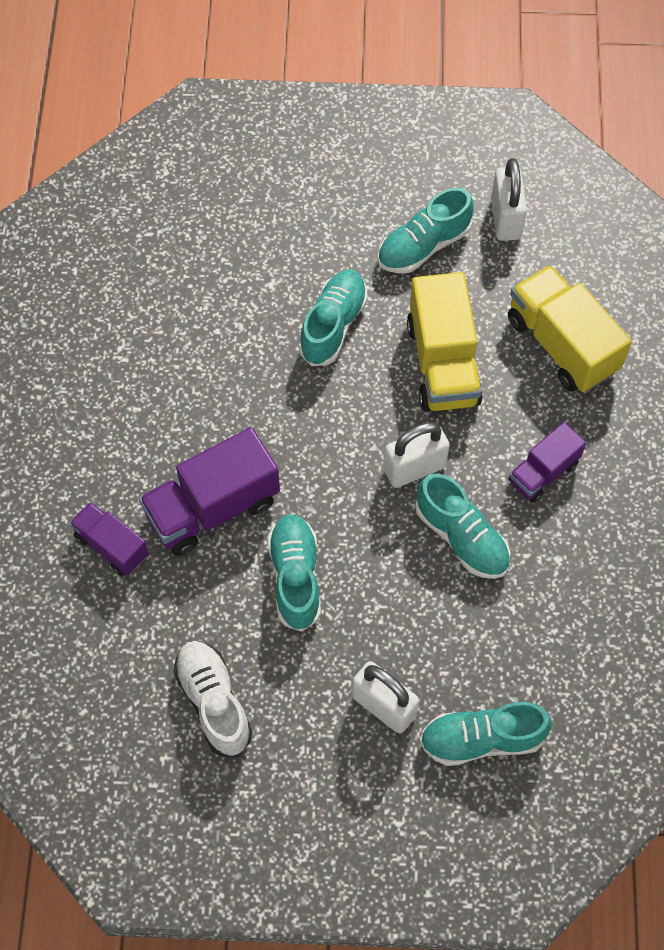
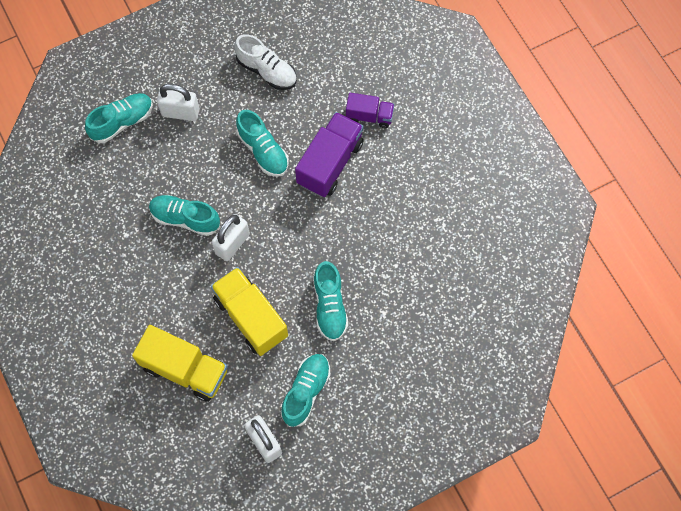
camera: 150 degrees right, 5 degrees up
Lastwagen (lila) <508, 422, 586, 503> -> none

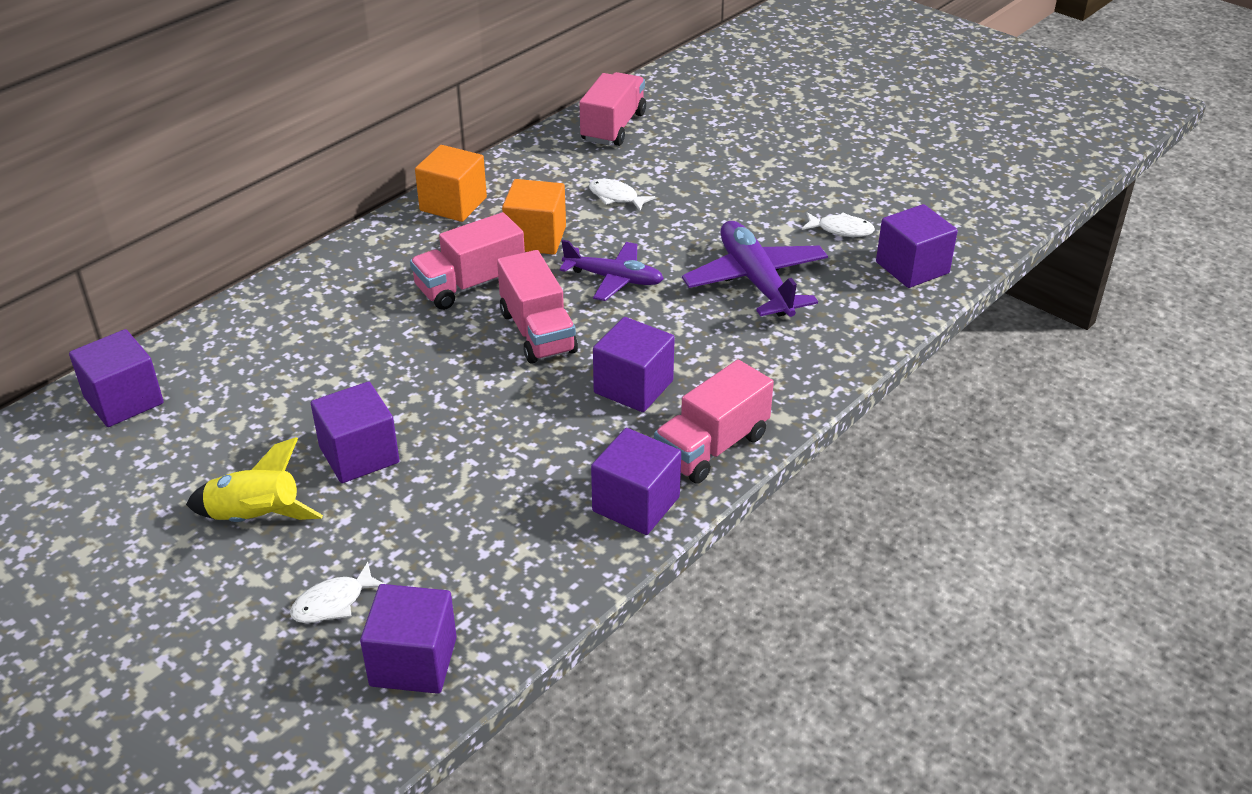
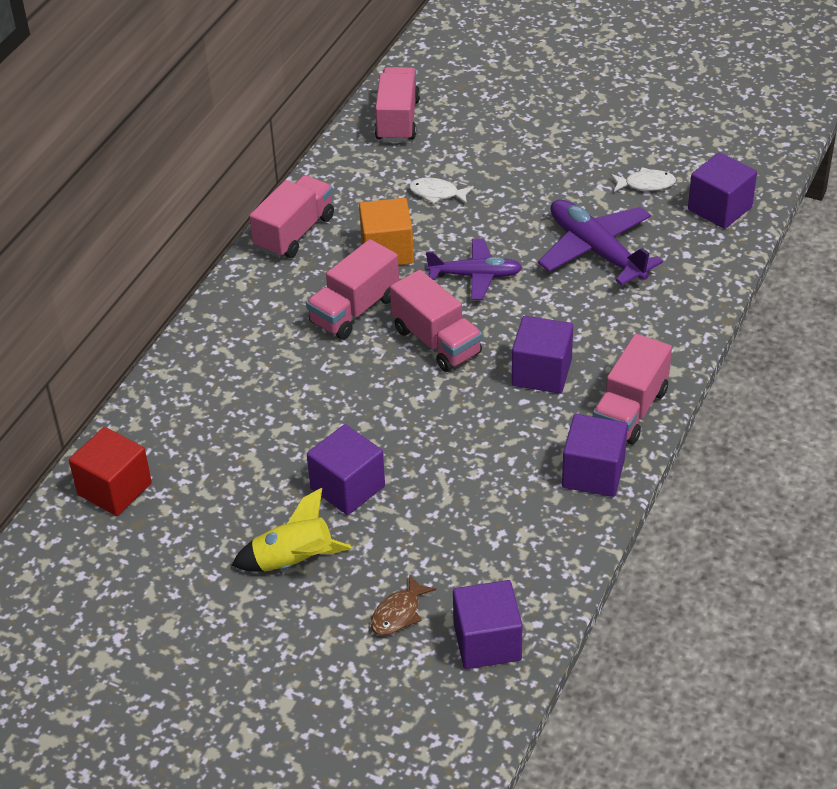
camera: 15 degrees left, 5 degrees up
Kubus (orange) <415, 145, 487, 222> -> Lastwagen (rosa) <249, 175, 334, 258>
Kubus (lila) <69, 329, 164, 427> -> Kubus (rot) <69, 427, 152, 516>
Fisch (weiß) <290, 562, 385, 623> -> Fisch (braun) <371, 575, 436, 636>

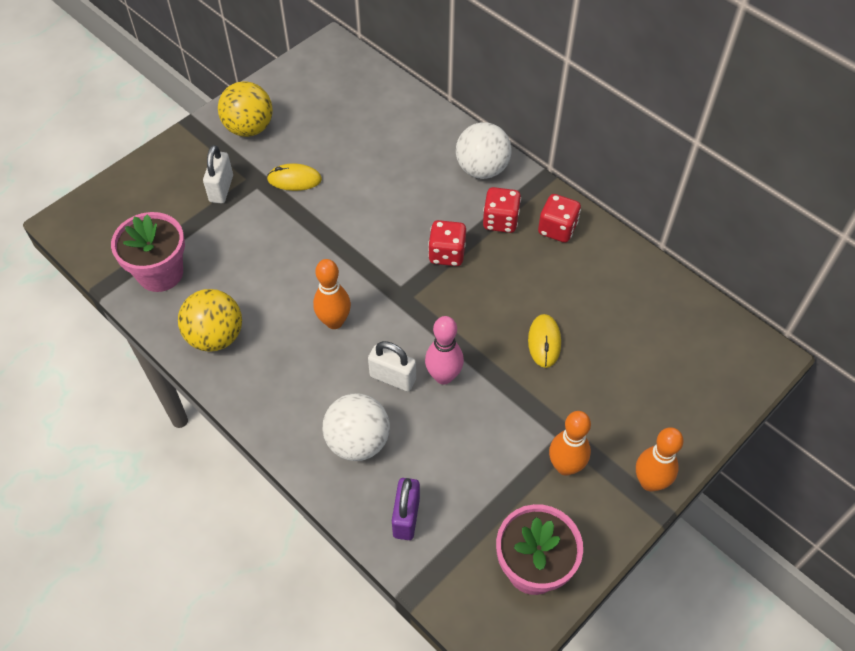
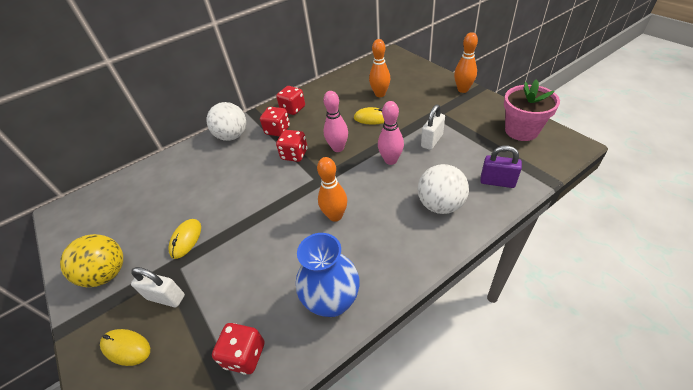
camera: 75 degrees left, 10 degrees down
Blumentopf (rosa) <111, 212, 185, 292> -> Spielwürfel (rot) <212, 323, 264, 375>
Ball (gelb) <178, 289, 242, 352> -> Vase (blau) <296, 233, 360, 317>
Vorhängeschloss (weiß) <368, 341, 416, 391> -> Vorhängeschloss (weiß) <421, 104, 445, 150>, move
Bowlingkegel (orange) <549, 411, 591, 476> -> Bowlingkegel (orange) <369, 39, 390, 97>, move
none -> Bowlingkegel (rosa) <323, 91, 348, 152>
none -> Computermaus (gelb) <100, 329, 150, 366>

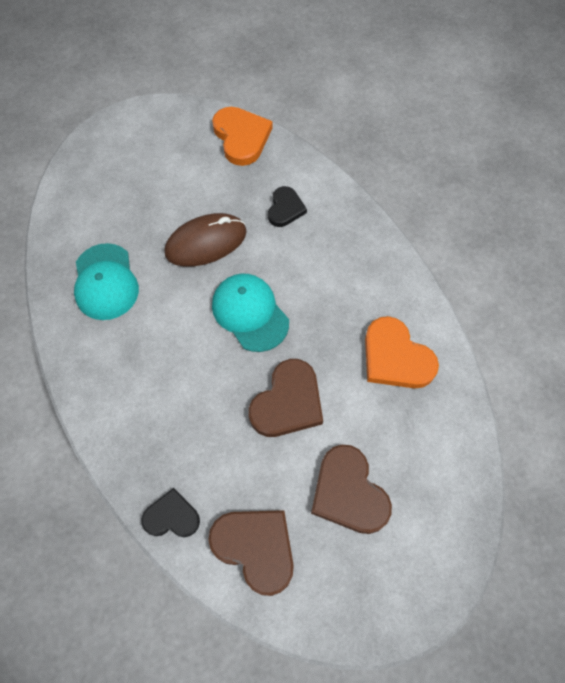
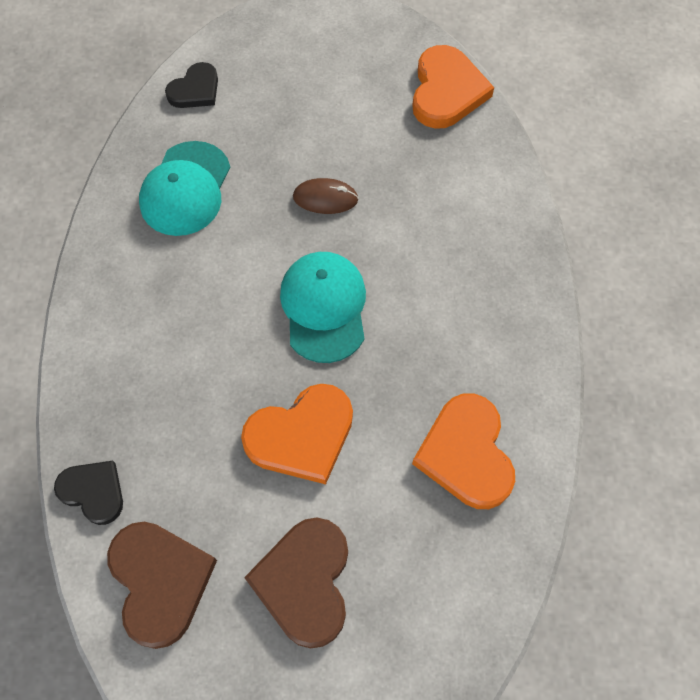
camera: 30 degrees right, 0 degrees up
Herz (schwarz) <268, 186, 307, 227> -> Herz (schwarz) <165, 62, 218, 108>, move
Computermaus (braun) <164, 213, 247, 267> -> Computermaus (braun) <293, 178, 358, 214>, x0.57
Herz (braun) <249, 359, 323, 437> -> Herz (orange) <241, 384, 353, 484>

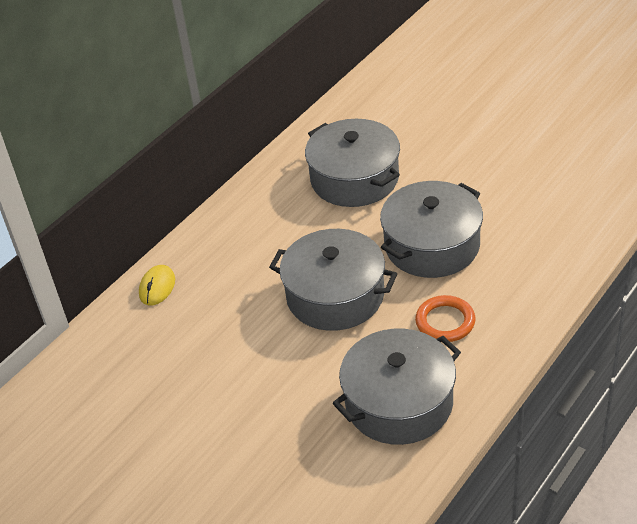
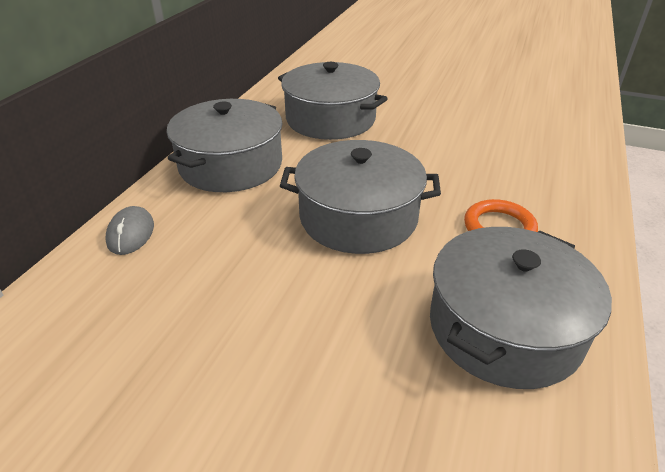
camera: 20 degrees left, 5 degrees down
Kochtopf (grau) <380, 181, 483, 278> -> Kochtopf (grau) <167, 99, 283, 192>, move
Computermaus (gelb) <139, 265, 175, 305> -> Computermaus (grau) <105, 206, 154, 255>

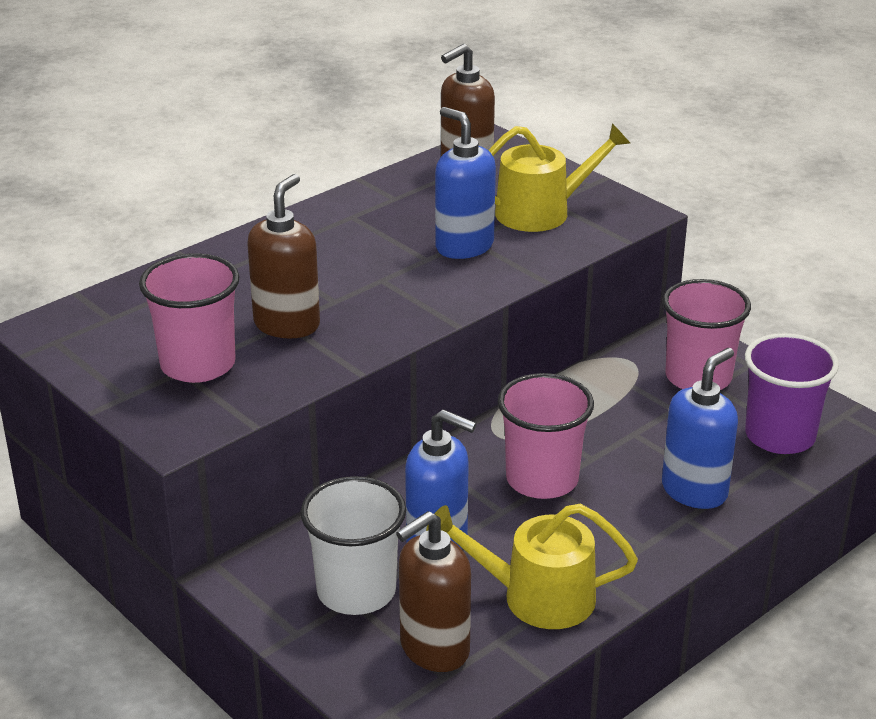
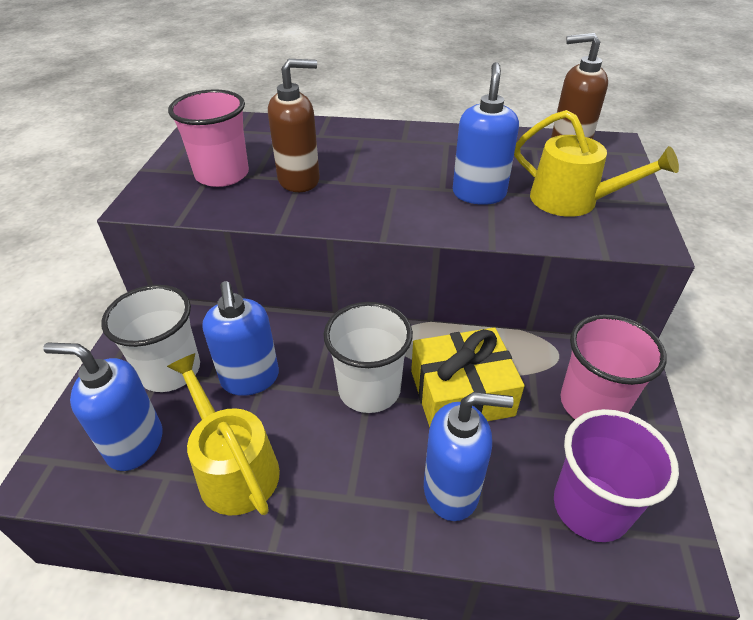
camera: 50 degrees right, 10 degrees up
Becher (rosa) <498, 373, 594, 499> -> Becher (weiß) <323, 302, 413, 413>
Seifenspender (braun) <396, 511, 471, 672> -> Seifenspender (blau) <43, 342, 162, 471>
none -> Geschenk (gelb) <411, 327, 524, 427>

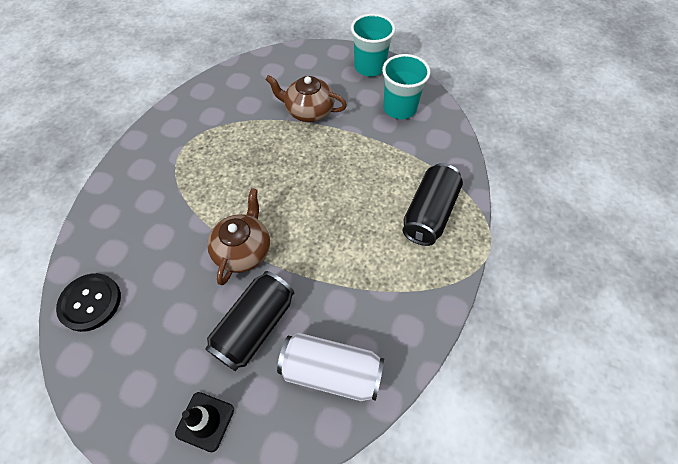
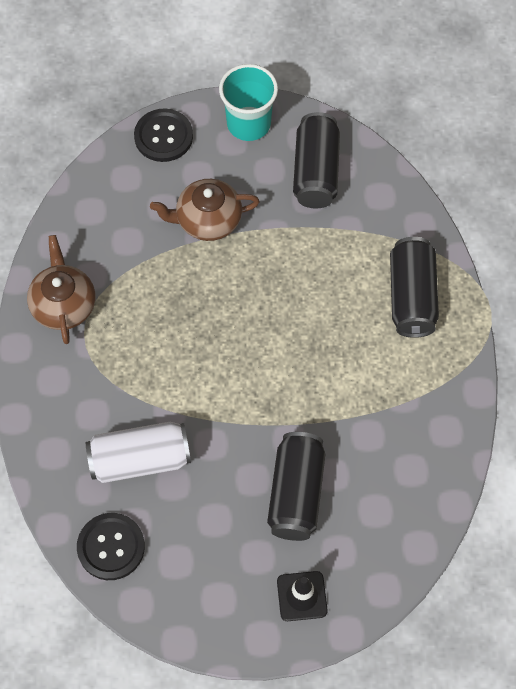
camera: 25 degrees left, 5 degrees up
Becher (türkis) <382, 54, 430, 119> -> Dose (schwarz) <293, 112, 340, 208>
Teekanne (braun) <207, 188, 270, 285> -> Teekanne (braun) <27, 235, 95, 344>, move
Dose (weiß) <277, 333, 384, 401> -> Dose (weiß) <86, 422, 191, 483>, move
none -> Knopf (schwarz) <134, 109, 193, 162>

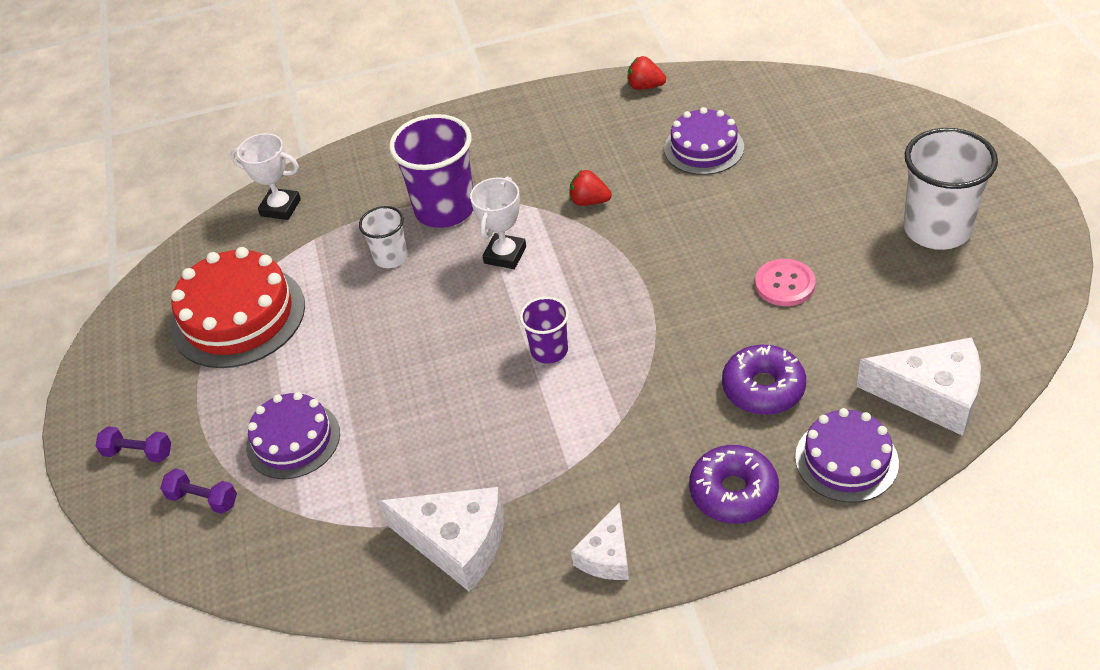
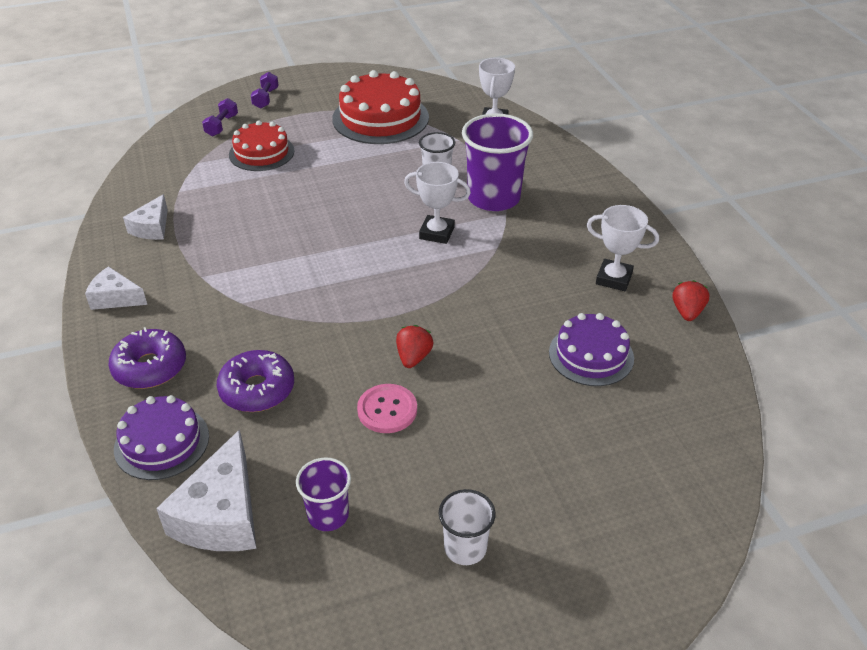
camera: 80 degrees right, 5 degrees down
Becher (weiß) <904, 128, 998, 250> -> Becher (weiß) <439, 489, 496, 565>, x0.54
Erdbeere (rot) <569, 170, 612, 206> -> Erdbeere (rot) <396, 325, 433, 368>, move
Becher (lila) <520, 297, 569, 364> -> Becher (lila) <296, 457, 351, 531>, move
Kuchen (lila) <246, 392, 340, 479> -> Kuchen (rot) <229, 120, 294, 171>
Käse (weiß) <379, 487, 504, 592> -> Käse (weiß) <123, 194, 168, 240>, x0.60
none -> Pokal (weiß) <587, 205, 659, 291>

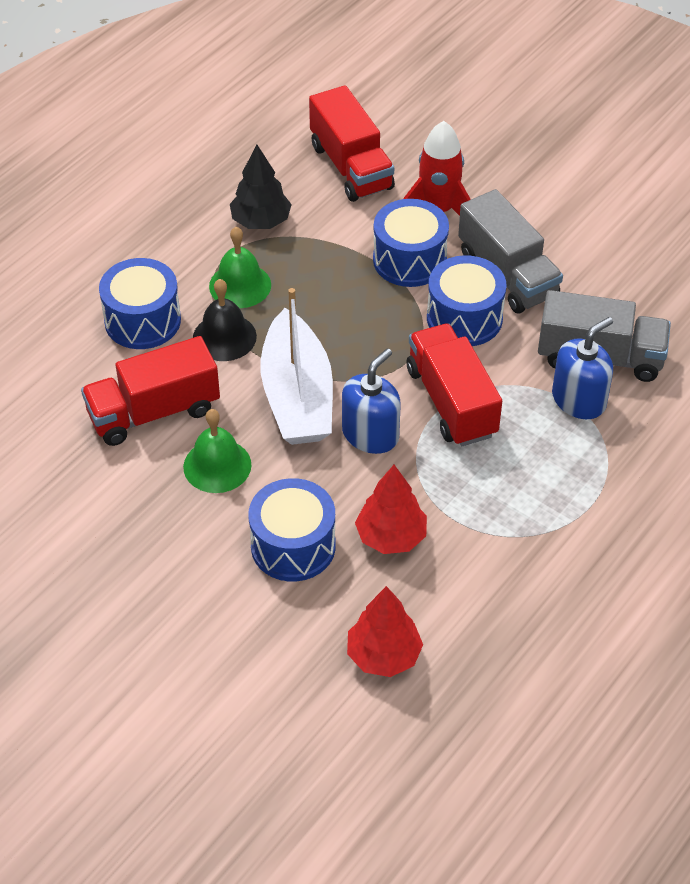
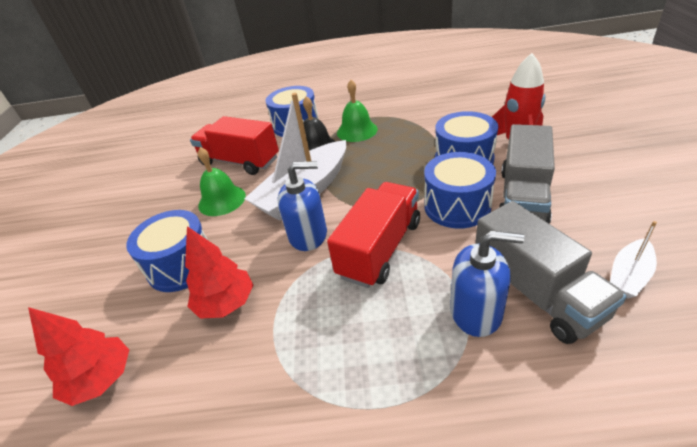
camera: 55 degrees right, 10 degrees down
Lastwagen (rot) <309, 85, 395, 202> -> none
Baum (schwarz) <230, 145, 292, 229> -> none
none -> Boot (weiß) <610, 221, 657, 299>

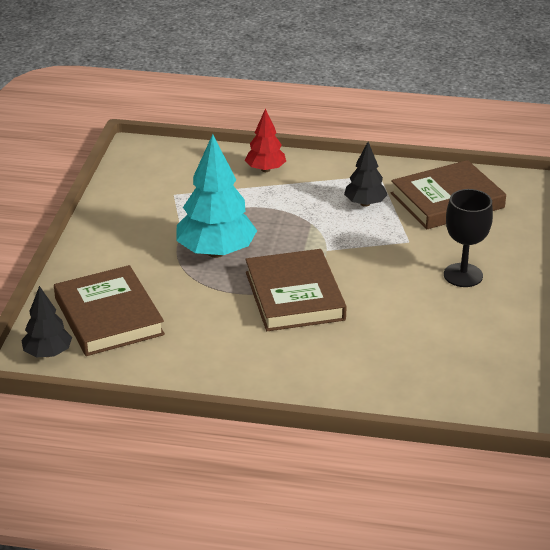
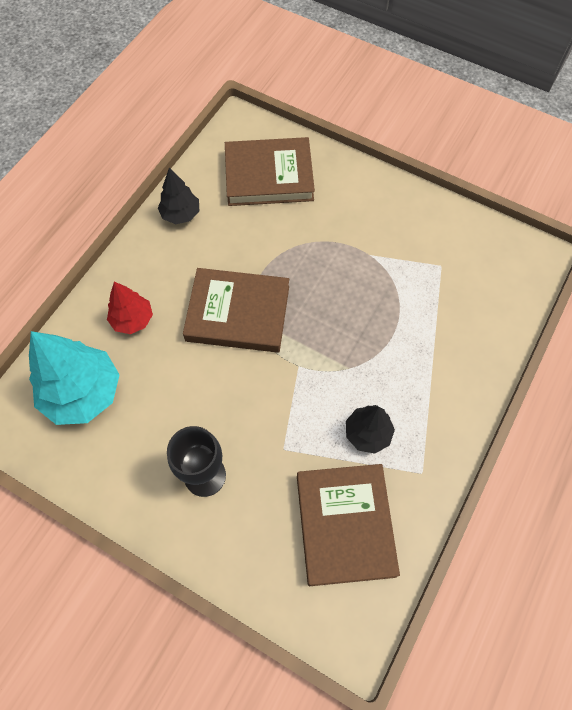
camera: 110 degrees right, 30 degrees up
Baum (rot) <245, 108, 286, 172> -> Baum (rot) <107, 282, 153, 334>, move
Baum (türkis) <177, 134, 257, 258> -> Baum (türkis) <29, 331, 120, 425>, move
Baum (schwarz) <21, 286, 72, 357> -> Baum (schwarz) <158, 168, 199, 224>, move

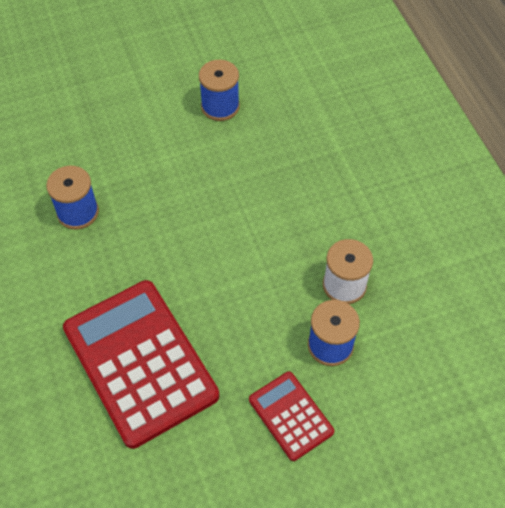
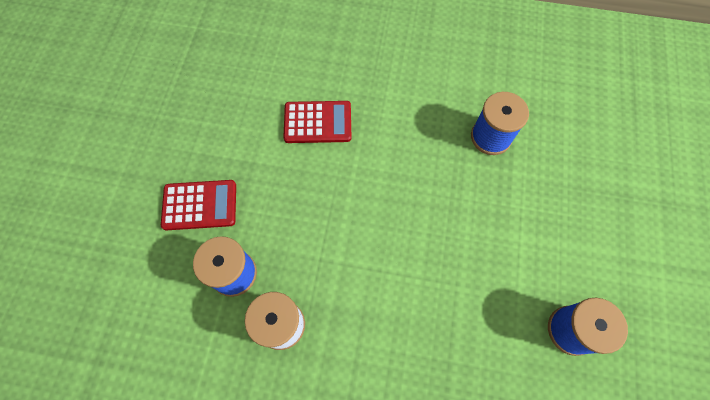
camera: 120 degrees right, 10 degrees up
Taschenrechner (rot) <63, 280, 219, 449> -> Taschenrechner (rot) <283, 101, 351, 143>, x0.50

